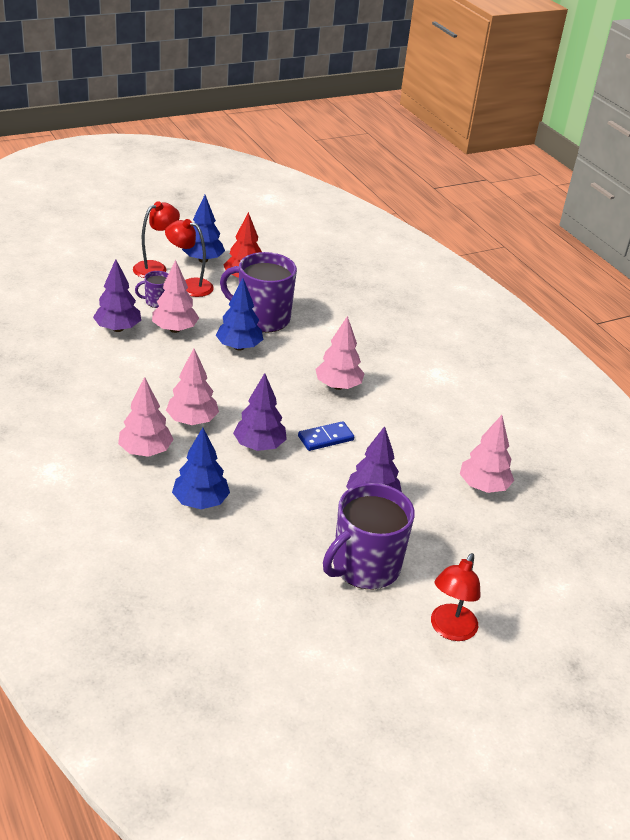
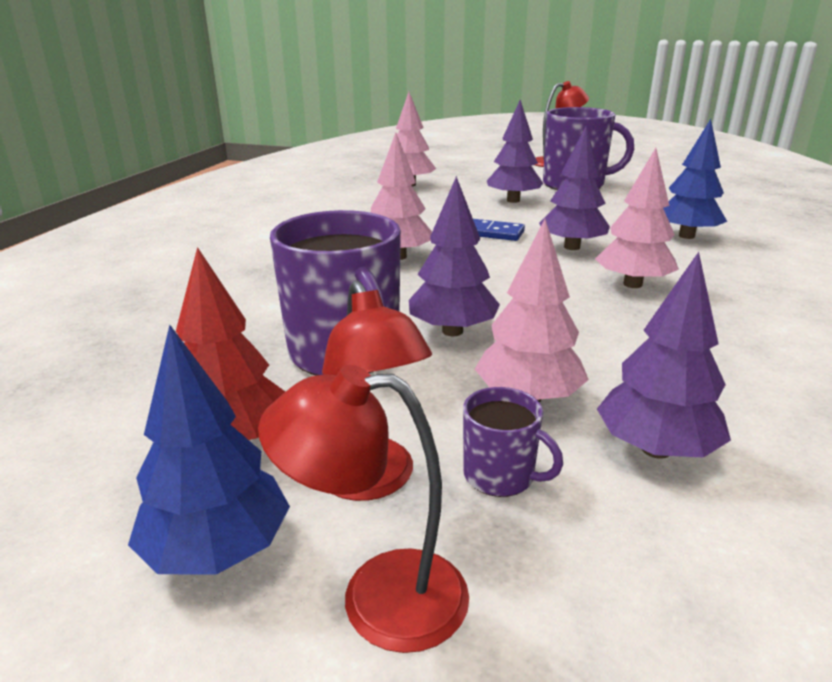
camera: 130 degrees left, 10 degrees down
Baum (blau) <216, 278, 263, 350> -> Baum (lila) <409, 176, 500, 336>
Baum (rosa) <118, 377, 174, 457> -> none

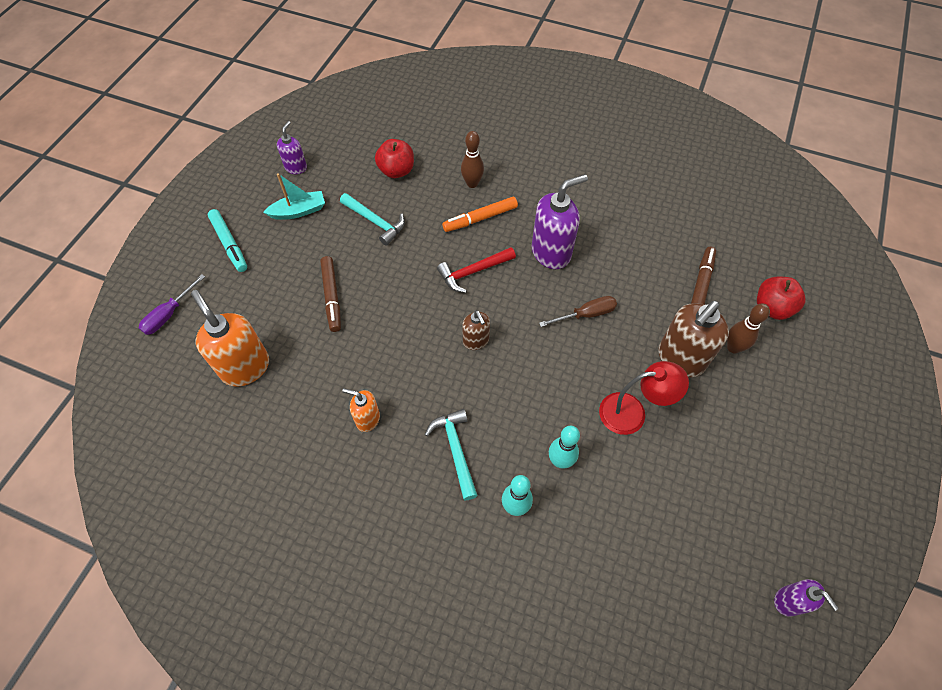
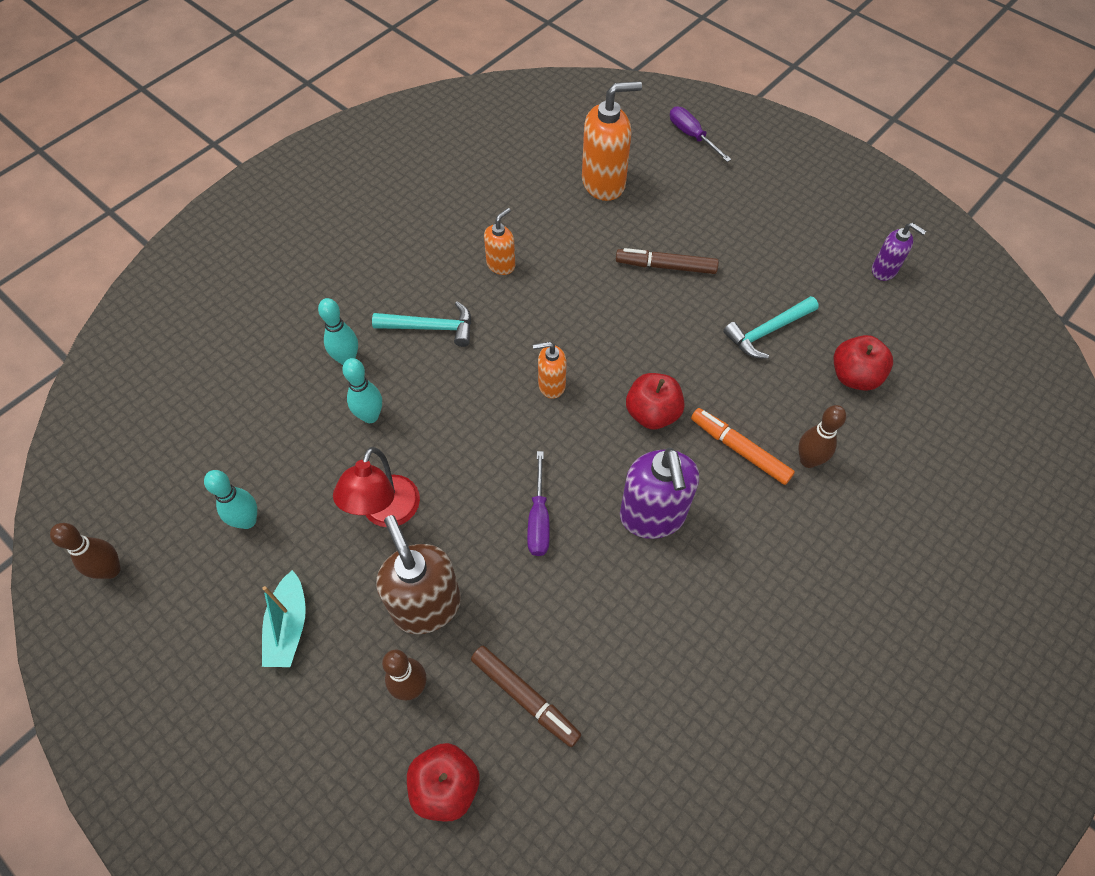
camera: 110 degrees right, 0 degrees up
Boot (türkis) <263, 173, 325, 220> -> Boot (türkis) <262, 570, 306, 667>, move
Filzstift (orange) <442, 197, 518, 232> -> Filzstift (orange) <691, 408, 795, 485>, 45 degrees counterclockwise
Filzstift (türkis) <208, 209, 247, 272> -> none
Hammer (rot) <437, 247, 516, 293> -> Apfel (rot) <626, 373, 685, 429>
Schraubenzieher (braun) <539, 296, 617, 327> -> Schraubenzieher (lila) <527, 451, 550, 556>
Seifenspender (braun) <462, 310, 490, 350> -> Seifenspender (orange) <533, 342, 567, 399>
Seifenspender (lila) <774, 579, 839, 617> -> Bowlingkegel (braun) <50, 523, 120, 579>
none -> Bowlingkegel (türkis) <204, 470, 257, 529>

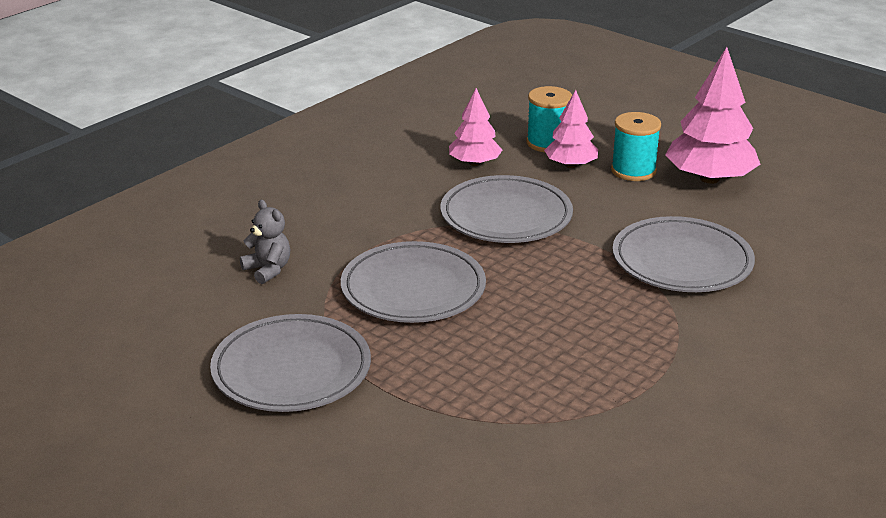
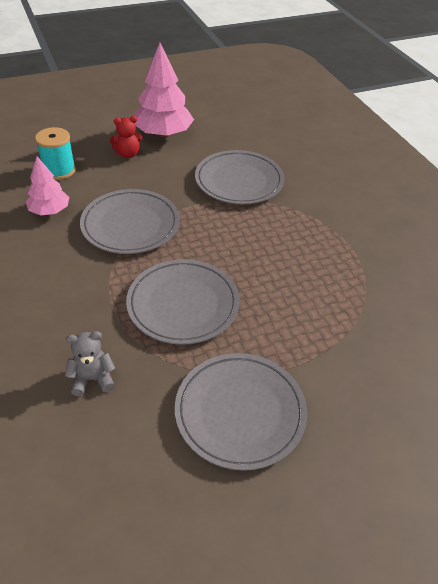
camera: 65 degrees left, 15 degrees up
Baum (rosa) <544, 90, 598, 168> -> none
Garnrolle (türkis) <611, 112, 661, 181> -> Teddybär (rot) <110, 116, 142, 158>

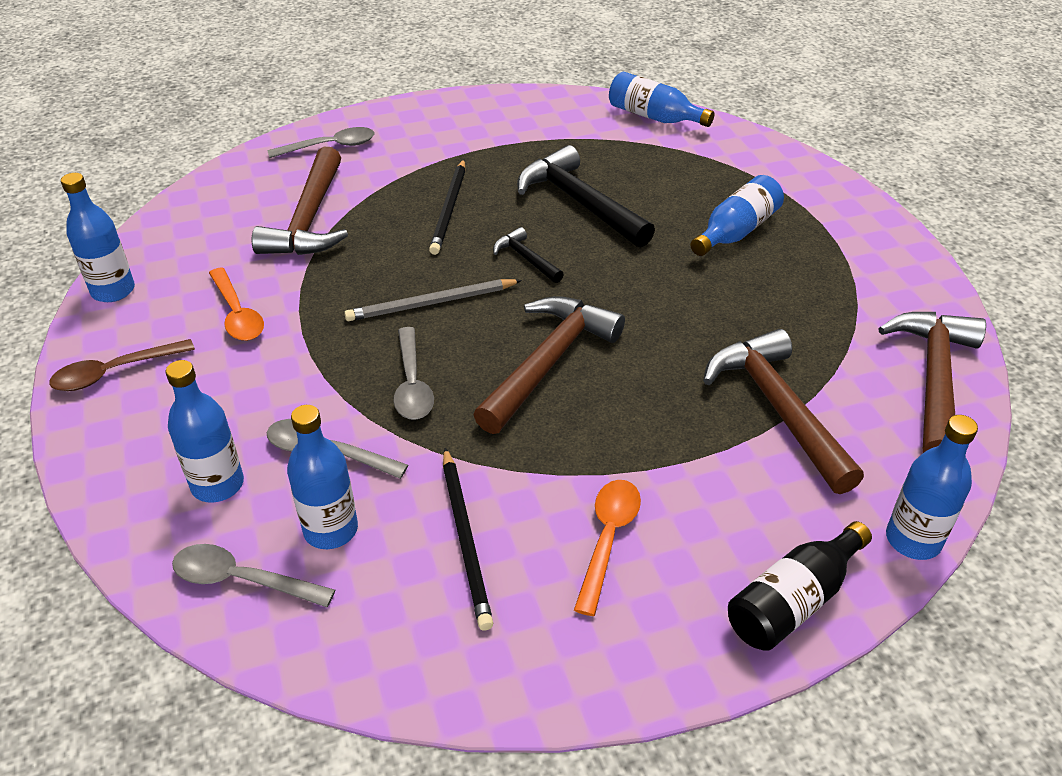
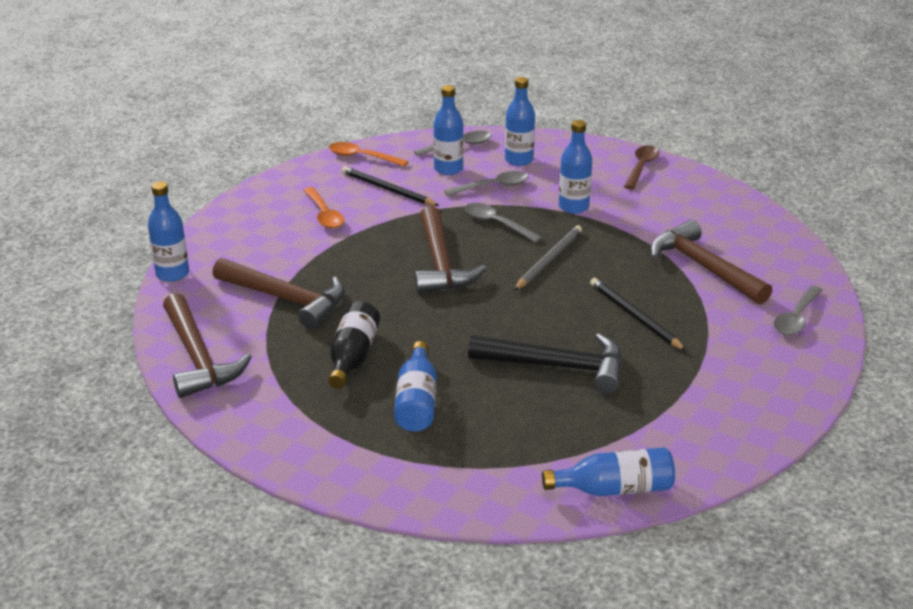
camera: 140 degrees right, 10 degrees down
Flasche (blau) <61, 173, 135, 302> -> Flasche (blau) <559, 120, 592, 214>, move
Hammer (schwarz) <493, 227, 564, 283> -> none
Löffel (orange) <209, 268, 264, 341> -> Löffel (orange) <329, 142, 408, 167>, move
Flasche (schwarz) <728, 521, 872, 651> -> Flasche (schwarz) <328, 301, 380, 389>, move

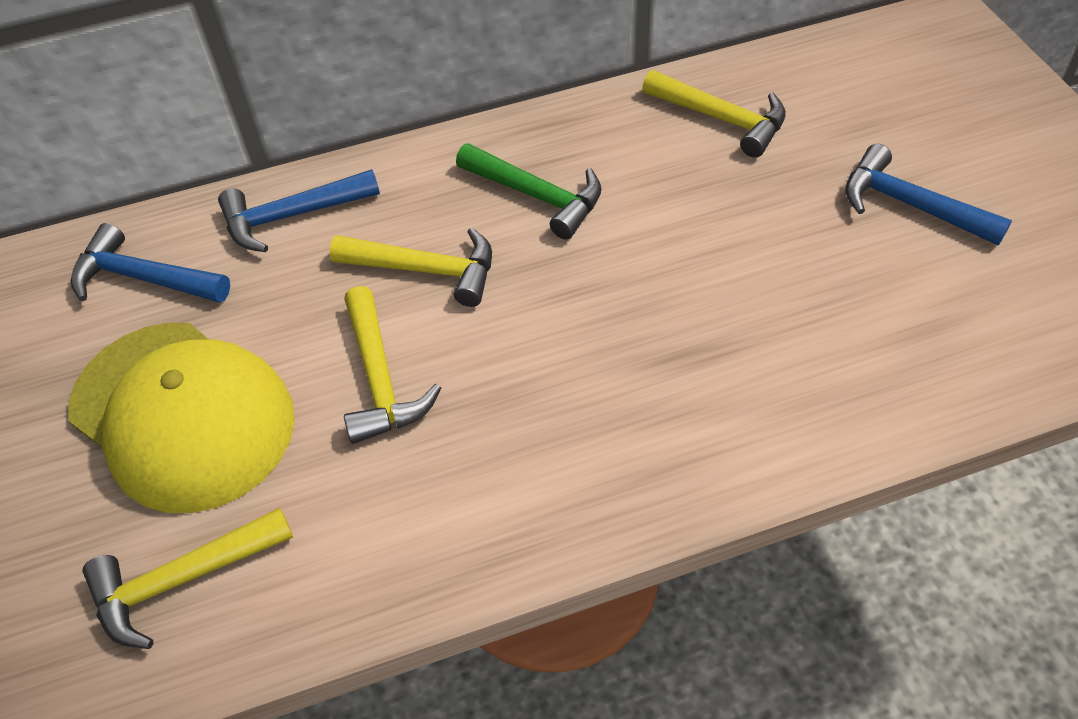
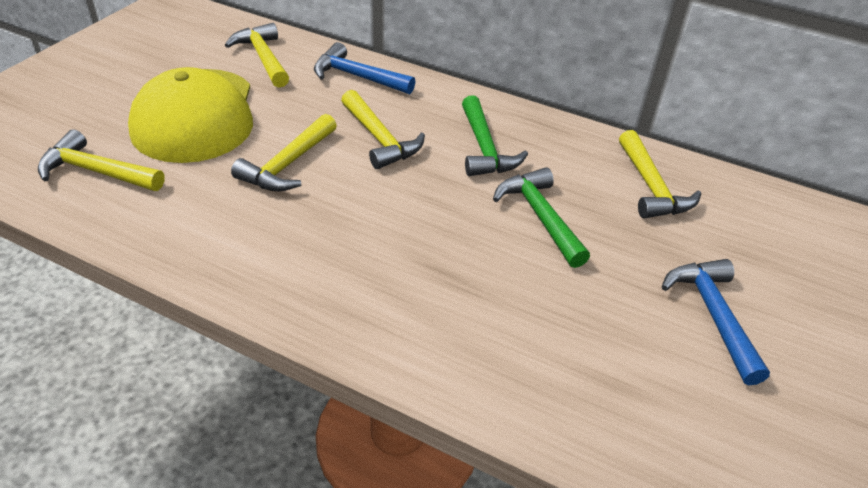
camera: 40 degrees right, 10 degrees down
Hammer (blau) <71, 223, 230, 303> -> Hammer (gelb) <225, 23, 289, 88>
none -> Hammer (grün) <493, 167, 590, 268>

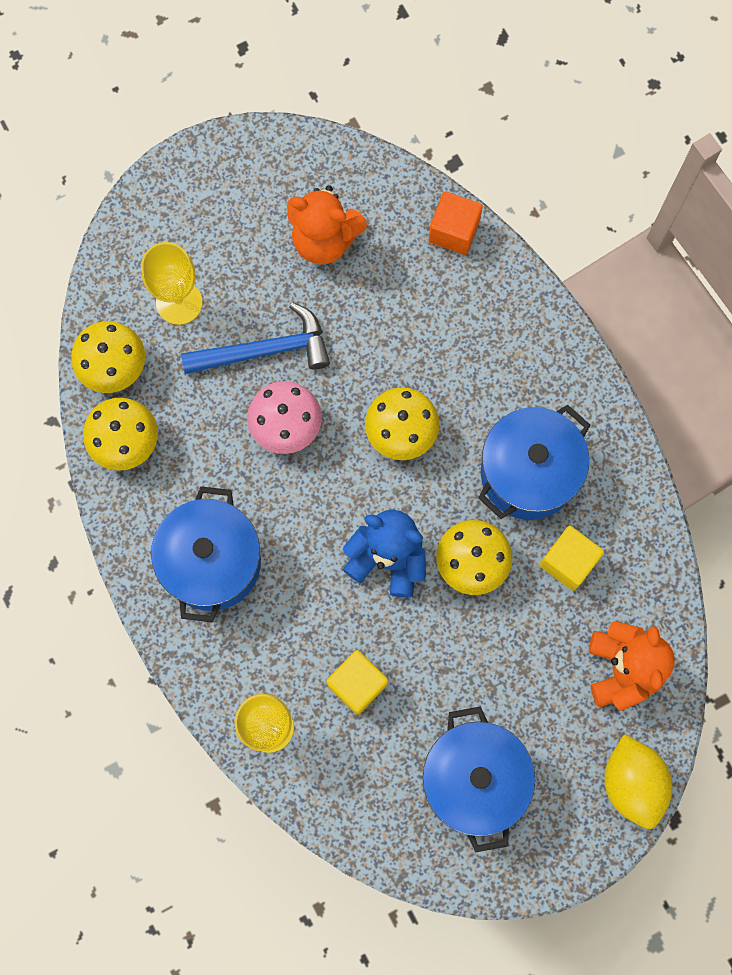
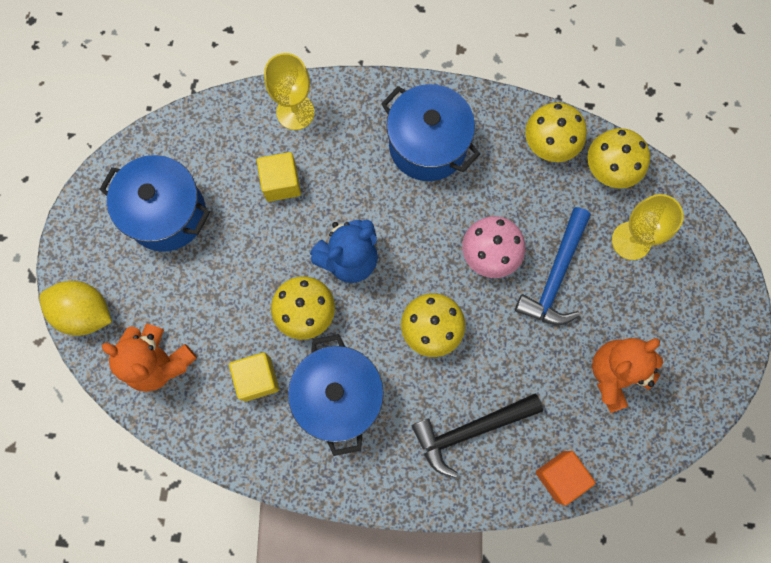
camera: 125 degrees right, 0 degrees up
none -> Hammer (schwarz) <412, 394, 543, 478>

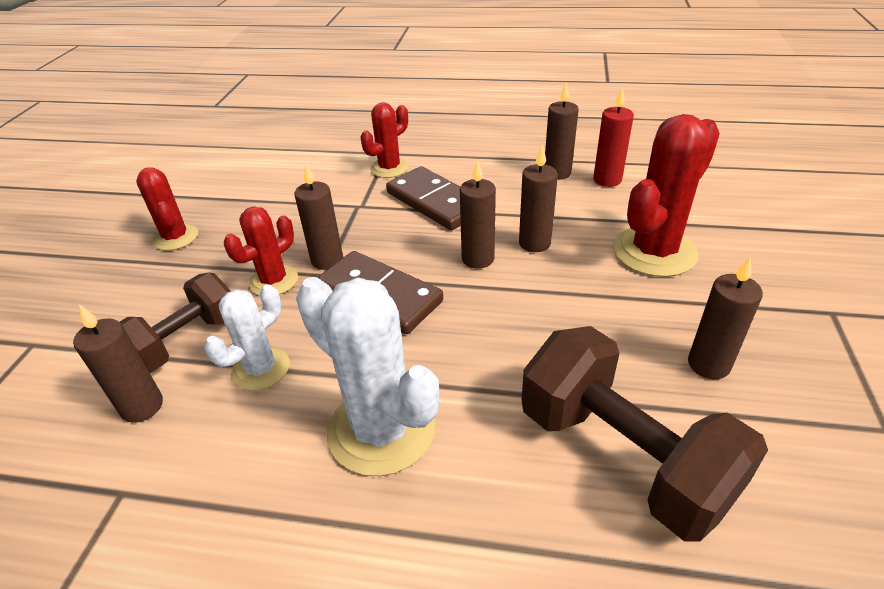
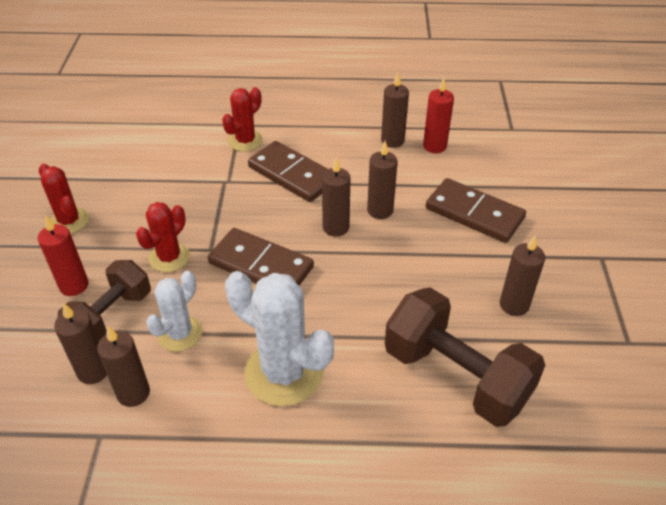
camera: 10 degrees left, 5 degrees up
Kaktus (rot) <613, 114, 720, 277> -> Dominostein (braun) <426, 178, 526, 243>
Kerze (braun) <295, 164, 343, 270> -> Kerze (braun) <97, 326, 150, 407>, move
none -> Kerze (rot) <38, 215, 89, 296>

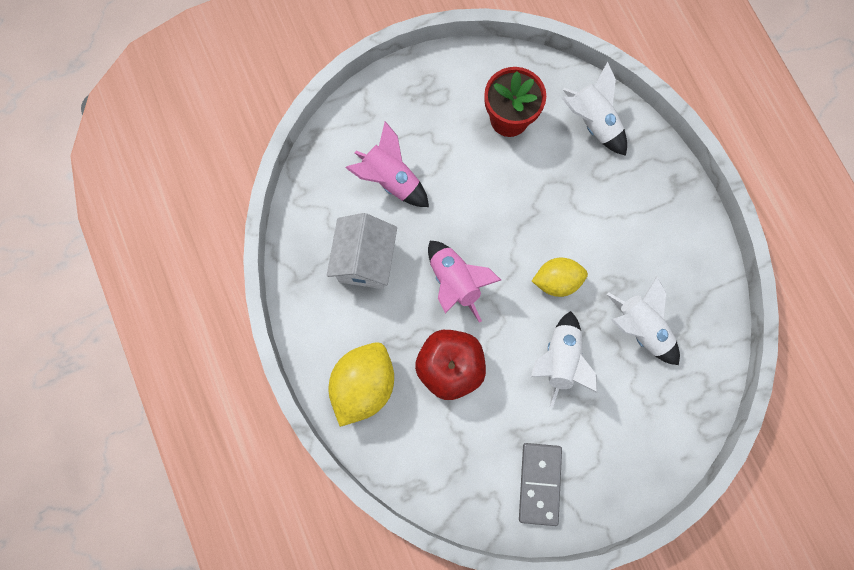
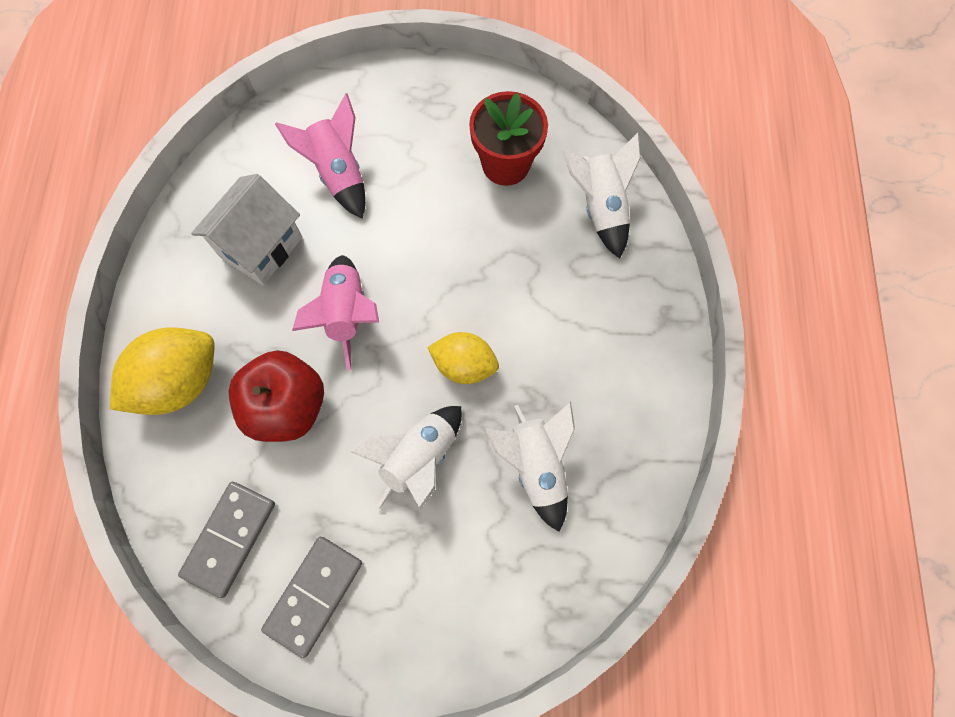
camera: 25 degrees right, 5 degrees down
none -> Dominostein (grau) <178, 482, 275, 598>

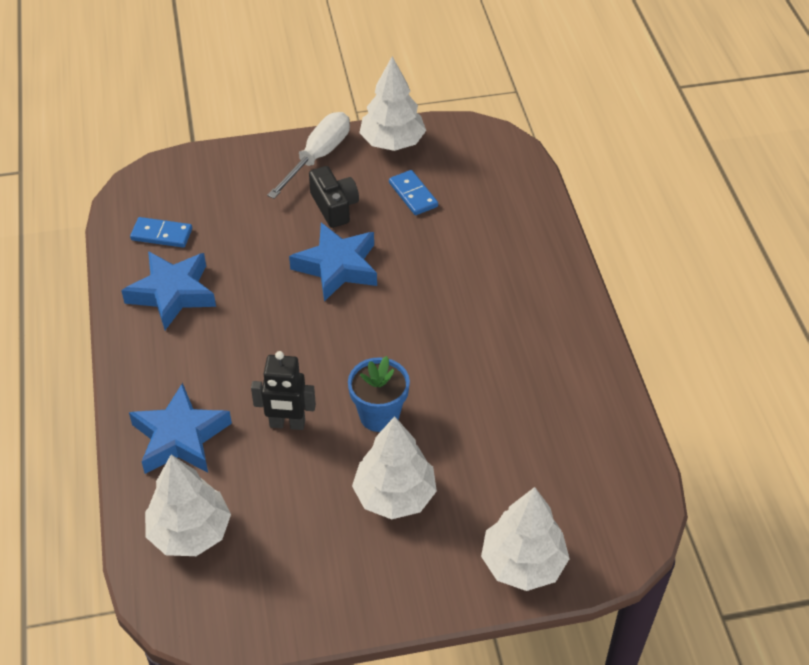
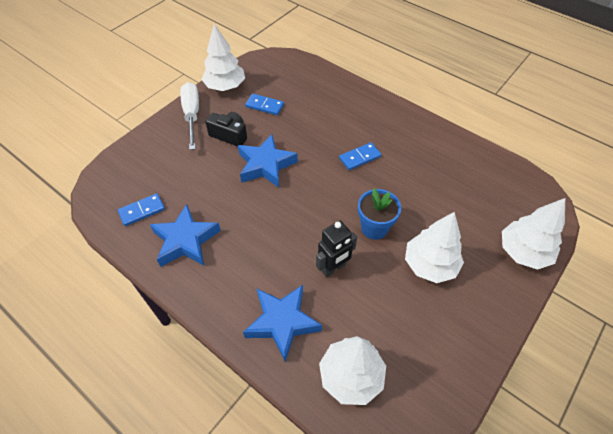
camera: 40 degrees left, 5 degrees up
none -> Dominostein (blau) <339, 142, 381, 170>

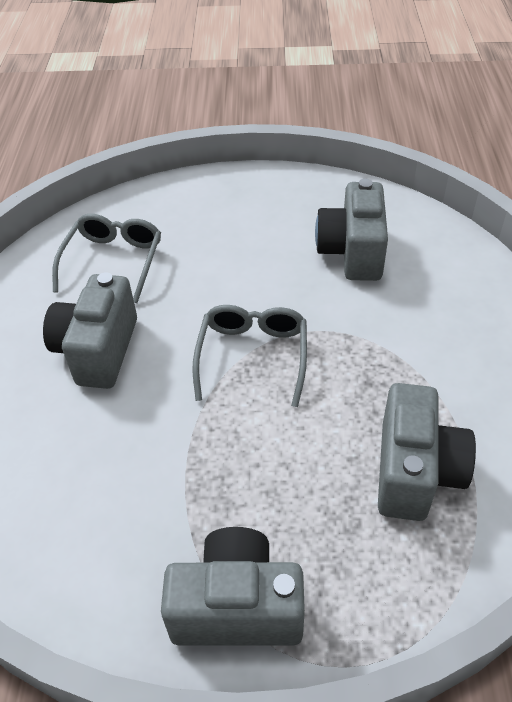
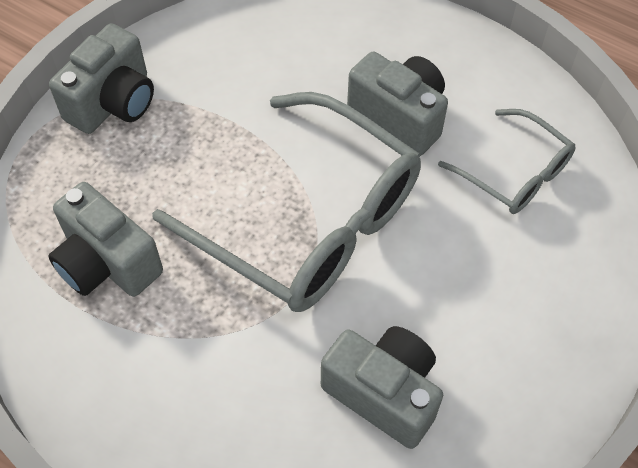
camera: 120 degrees right, 10 degrees up
Brille (grau) <192, 305, 307, 407> -> Brille (grau) <152, 92, 421, 312>, x1.94

